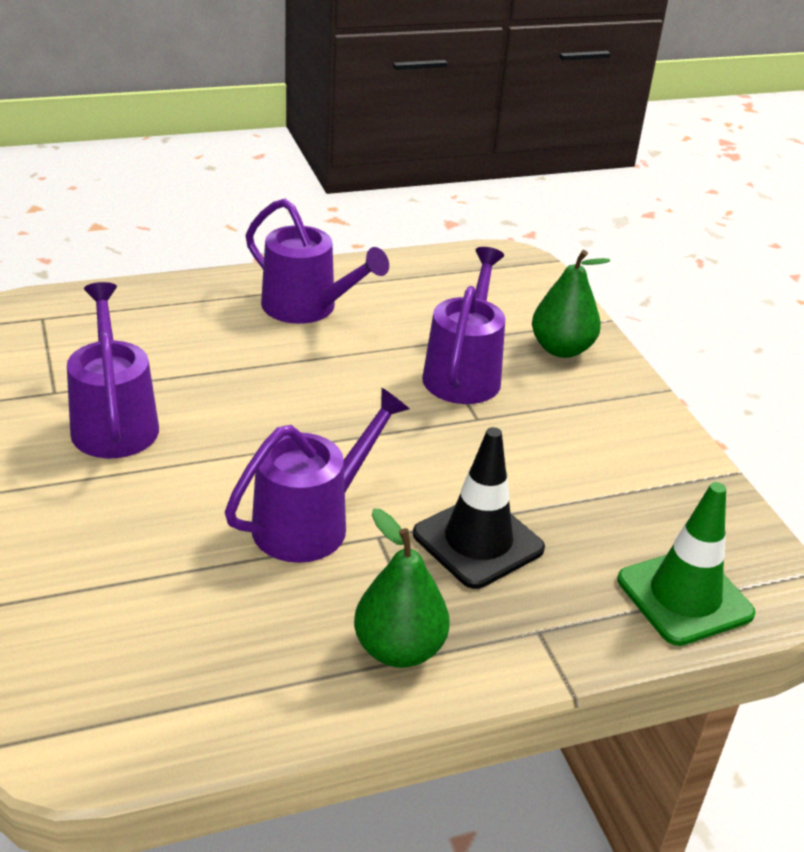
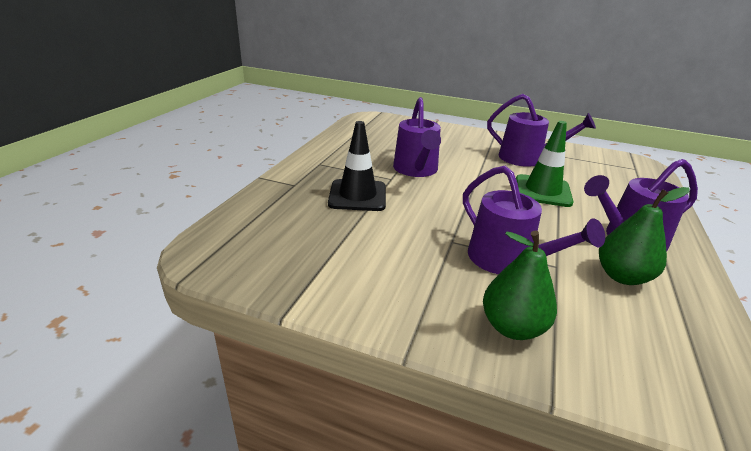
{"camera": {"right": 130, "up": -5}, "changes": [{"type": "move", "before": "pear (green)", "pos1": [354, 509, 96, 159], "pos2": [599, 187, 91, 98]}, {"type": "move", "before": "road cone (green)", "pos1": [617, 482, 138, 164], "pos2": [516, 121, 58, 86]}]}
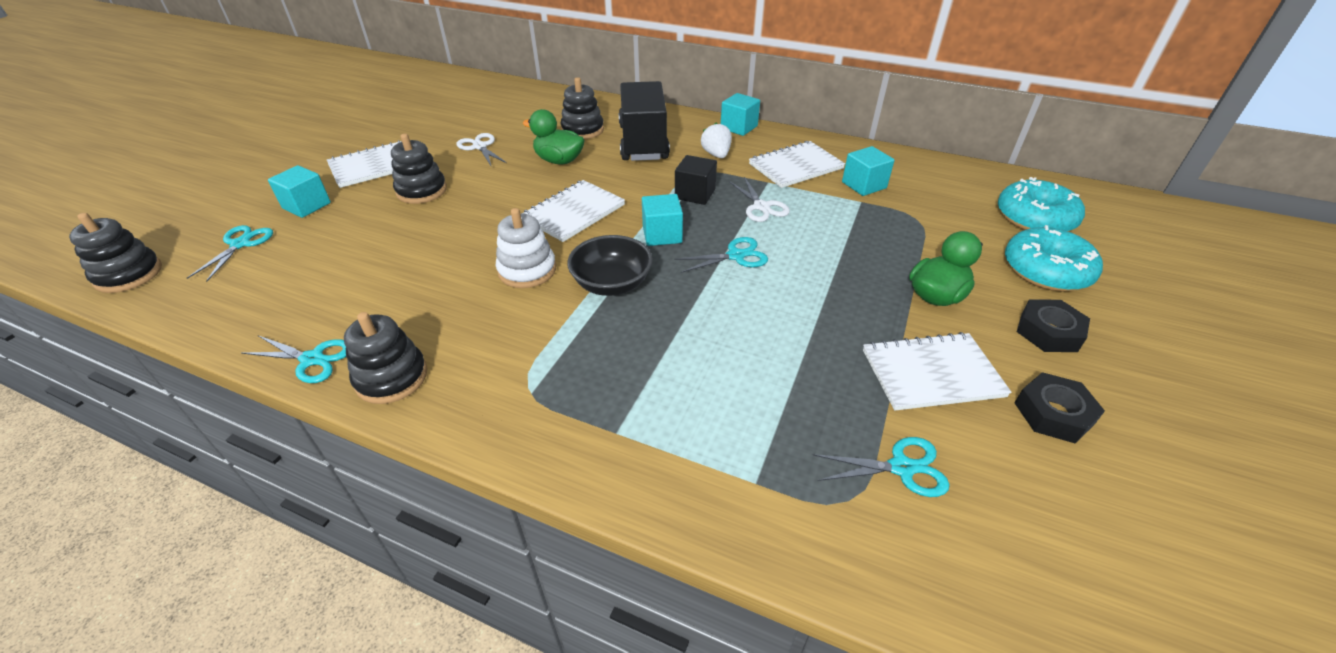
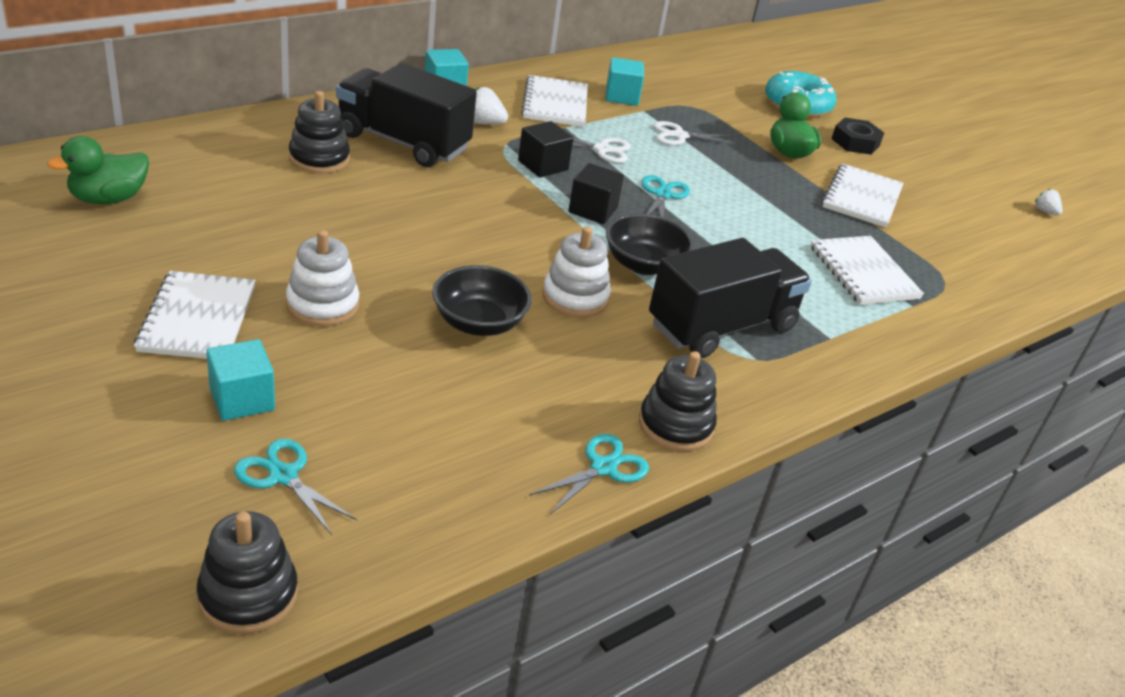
{"camera": {"right": -65, "up": -5}, "changes": [{"type": "recolor", "before": "stacking toy (jet-black)", "after": "stacking toy (white)", "pos1": [391, 134, 56, 70], "pos2": [286, 230, 73, 96]}, {"type": "move", "before": "pair of scissors (white)", "pos1": [456, 133, 51, 33], "pos2": [654, 121, 84, 24]}, {"type": "move", "before": "rubber duck (green)", "pos1": [523, 109, 62, 55], "pos2": [47, 136, 102, 68]}, {"type": "move", "before": "exercise book (white)", "pos1": [523, 180, 102, 62], "pos2": [810, 236, 114, 69]}, {"type": "recolor", "before": "block (teal)", "after": "block (jet-black)", "pos1": [642, 194, 41, 52], "pos2": [568, 163, 56, 61]}, {"type": "delete", "before": "pair of scissors (teal)", "pos1": [813, 437, 137, 60]}, {"type": "delete", "before": "glazed donut (teal)", "pos1": [998, 177, 87, 54]}, {"type": "delete", "before": "hex nut (jet-black)", "pos1": [1015, 372, 90, 72]}, {"type": "insert", "after": "deep dish (jet-black)", "pos2": [432, 265, 100, 71]}, {"type": "insert", "after": "lorry (jet-black)", "pos2": [649, 238, 163, 120]}, {"type": "insert", "after": "berry (white)", "pos2": [1035, 189, 27, 26]}]}
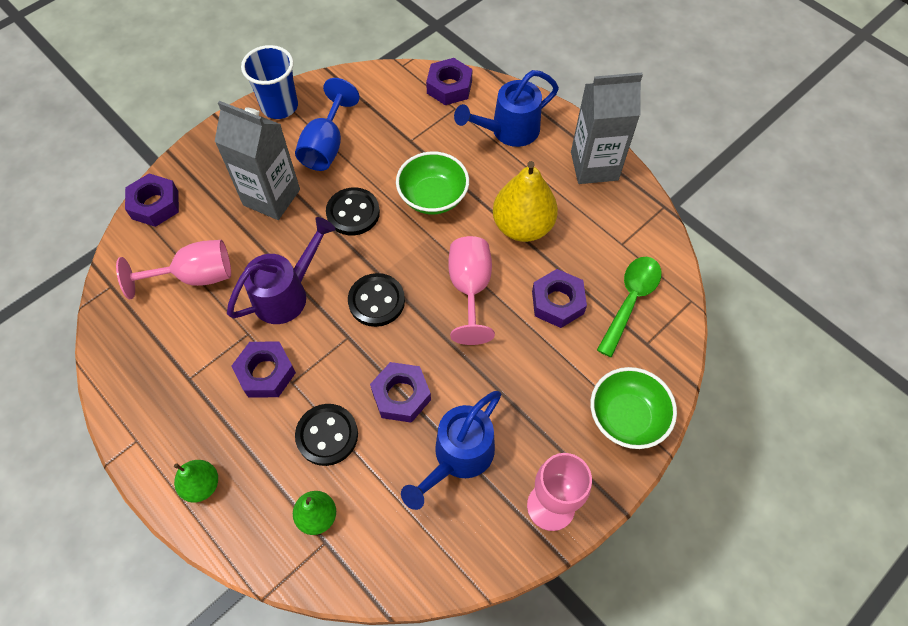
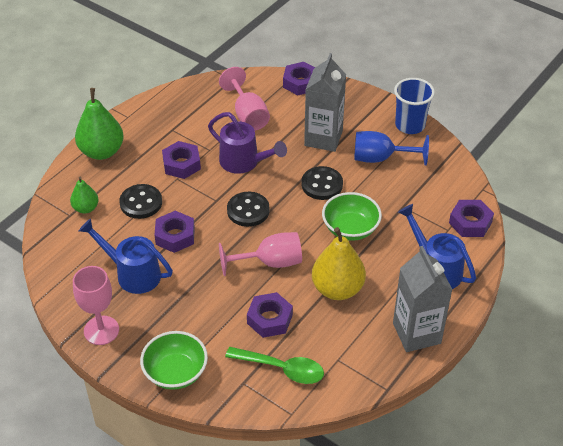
{"camera": {"right": 80, "up": -15}, "changes": [{"type": "resize", "before": "pear (green)", "pos1": [174, 460, 44, 43], "pos2": [75, 88, 49, 72], "scale": 1.8}]}
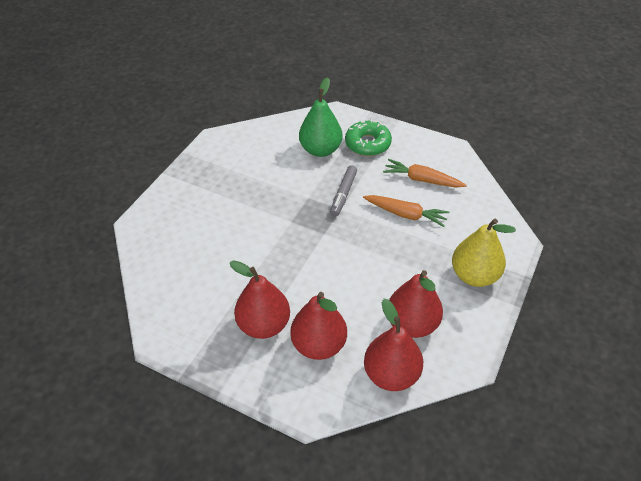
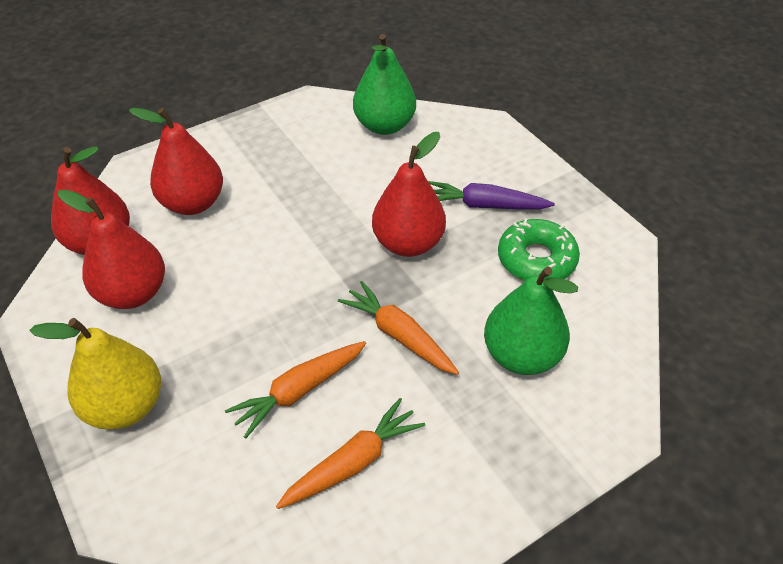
{"camera": {"right": 120, "up": 0}, "changes": [{"type": "move", "before": "pear (red)", "pos1": [230, 260, 60, 79], "pos2": [372, 132, 74, 125]}, {"type": "replace", "before": "felt pen (gray)", "after": "toy carrot (orange)", "pos1": [330, 165, 27, 52], "pos2": [338, 281, 121, 94]}, {"type": "move", "before": "glazed donut (green)", "pos1": [345, 119, 47, 37], "pos2": [498, 218, 82, 63]}, {"type": "insert", "after": "pear (green)", "pos2": [353, 34, 63, 101]}, {"type": "insert", "after": "toy carrot (violet)", "pos2": [428, 181, 127, 28]}]}
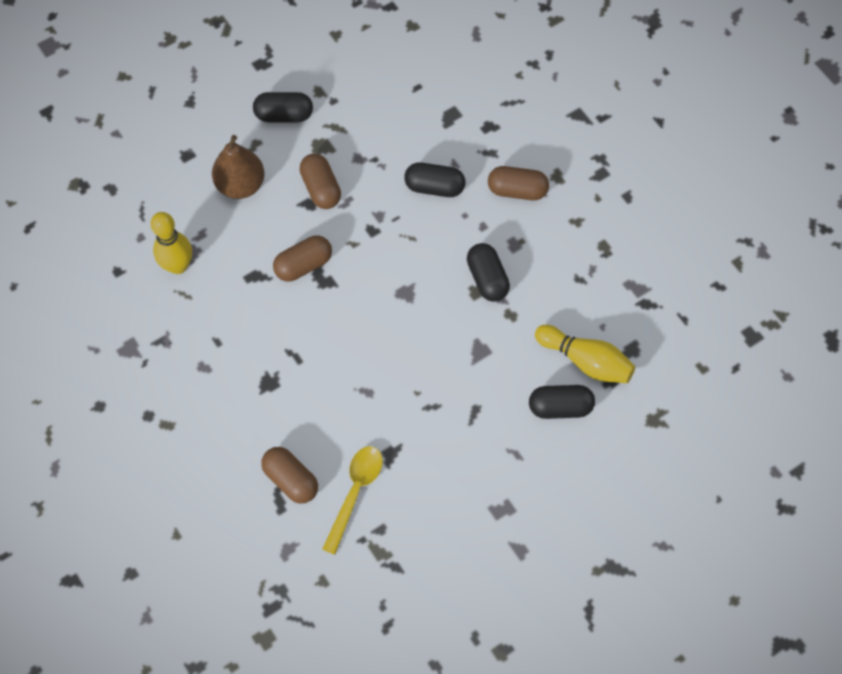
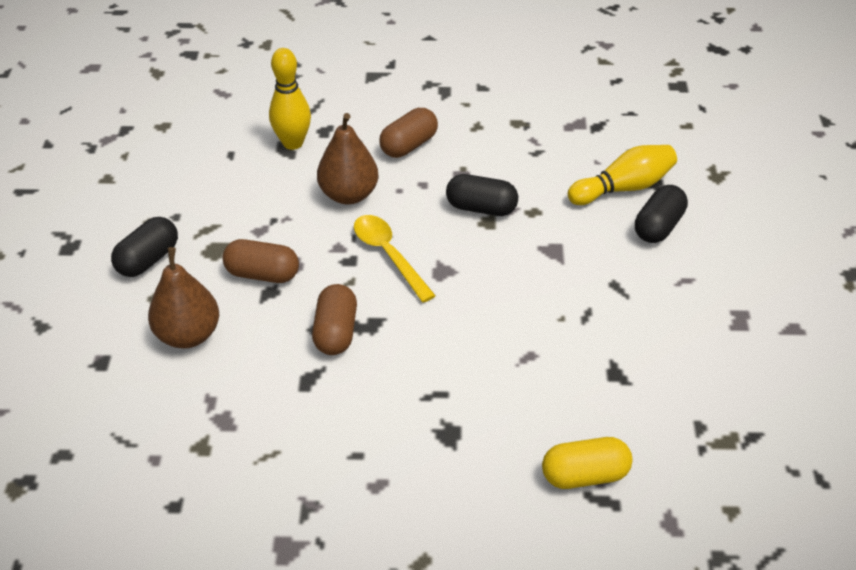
{"camera": {"right": -55, "up": -20}, "changes": [{"type": "move", "before": "bowling pin (golden)", "pos1": [151, 212, 41, 62], "pos2": [269, 48, 42, 102]}, {"type": "recolor", "before": "pill (russet)", "after": "pill (golden)", "pos1": [261, 447, 57, 57], "pos2": [542, 437, 91, 52]}, {"type": "move", "before": "teaspoon (golden)", "pos1": [322, 446, 61, 109], "pos2": [354, 215, 82, 88]}, {"type": "replace", "before": "pill (jet-black)", "after": "pear (russet)", "pos1": [404, 162, 61, 35], "pos2": [317, 113, 62, 91]}]}
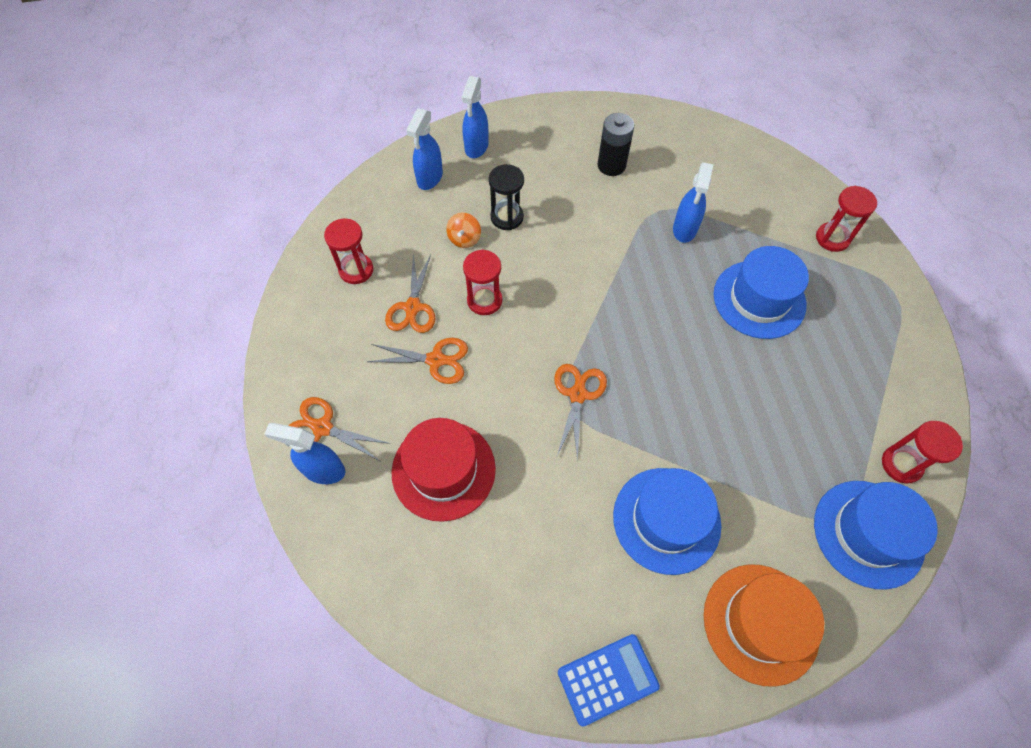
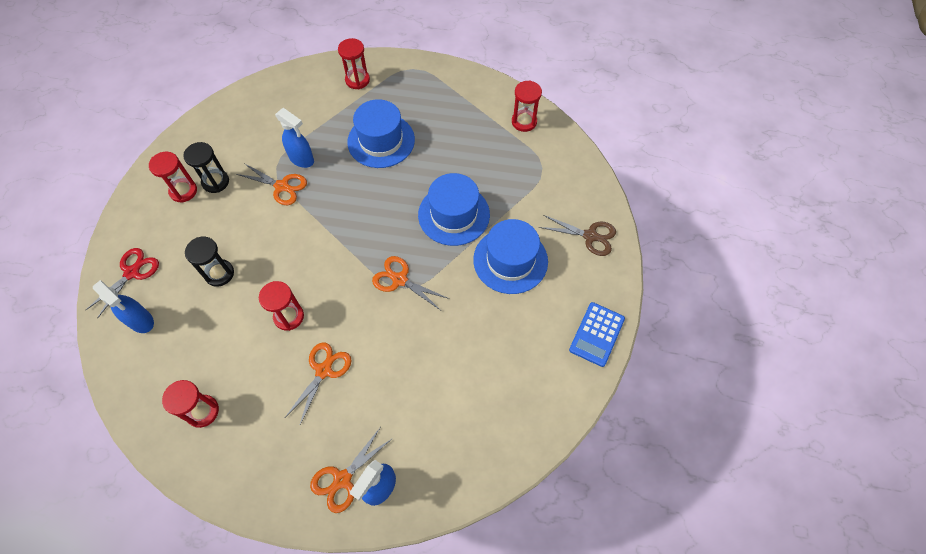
{"camera": {"right": -70, "up": 0}, "changes": [{"type": "move", "before": "pair of scissors (orange)", "pos1": [385, 254, 50, 79], "pos2": [236, 163, 71, 42]}, {"type": "delete", "before": "tall hat (red)", "pos1": [392, 418, 104, 104]}, {"type": "delete", "before": "whirligig (orange)", "pos1": [446, 213, 35, 35]}, {"type": "replace", "before": "spray cleaner (cobalt)", "after": "pair of scissors (red)", "pos1": [461, 76, 28, 82], "pos2": [86, 248, 73, 70]}, {"type": "rotate", "before": "calculator (cobalt)", "pos1": [558, 634, 102, 93], "pos2": [569, 302, 56, 65], "turn": -150}, {"type": "replace", "before": "battery (jet-black)", "after": "sandglass (jet-black)", "pos1": [598, 113, 36, 63], "pos2": [183, 142, 46, 51]}, {"type": "replace", "before": "tall hat (orange)", "after": "pair of scissors (russet)", "pos1": [704, 564, 120, 123], "pos2": [539, 215, 77, 41]}, {"type": "move", "before": "tall hat (cobalt)", "pos1": [814, 481, 124, 109], "pos2": [418, 173, 72, 73]}, {"type": "insert", "after": "sandglass (red)", "pos2": [149, 152, 48, 51]}]}
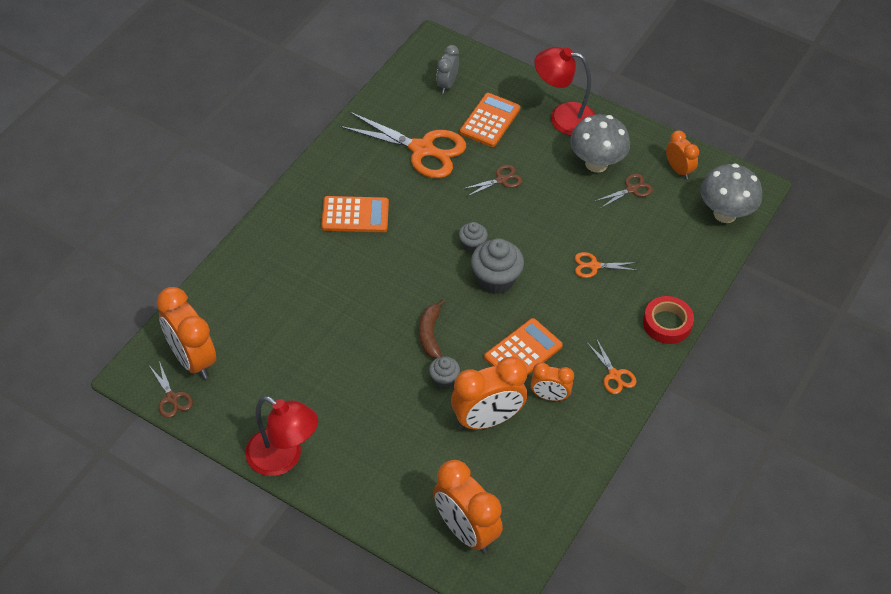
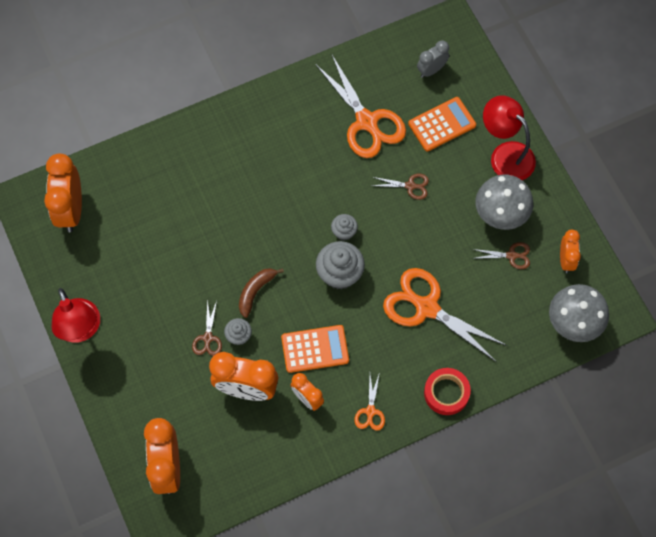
{"camera": {"right": 35, "up": 15}, "changes": [{"type": "move", "before": "pair of scissors (russet)", "pos1": [150, 361, 43, 57], "pos2": [192, 299, 30, 57]}, {"type": "delete", "before": "calculator (orange)", "pos1": [321, 196, 68, 36]}, {"type": "resize", "before": "pair of scissors (orange)", "pos1": [574, 252, 64, 26], "pos2": [383, 268, 125, 94], "scale": 2.14}]}
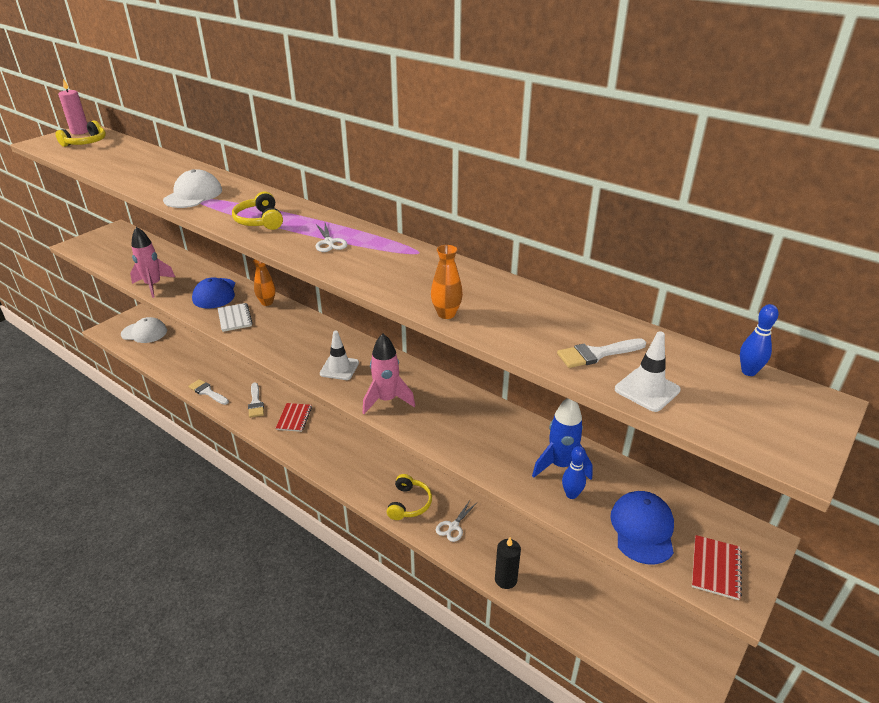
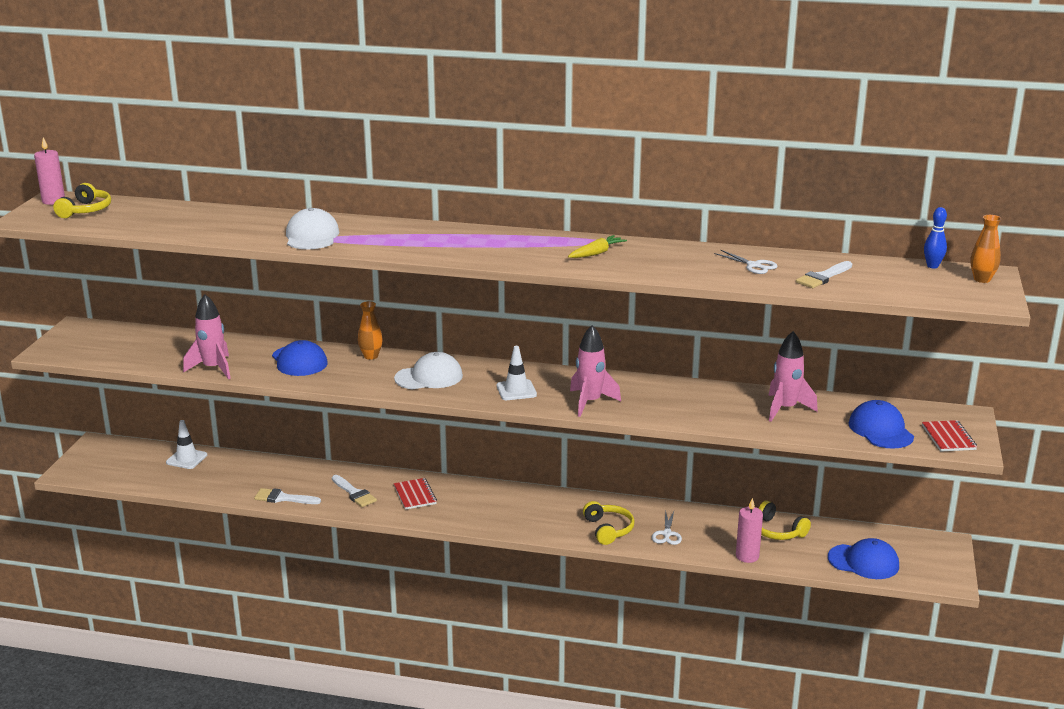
{"camera": {"right": -25, "up": -10}, "changes": [{"type": "move", "before": "peaked cap (white)", "pos1": [121, 317, 46, 26], "pos2": [394, 352, 69, 37]}, {"type": "delete", "before": "exercise book (white)", "pos1": [218, 303, 35, 29]}, {"type": "move", "before": "headset (golden)", "pos1": [232, 192, 51, 38], "pos2": [758, 501, 53, 39]}, {"type": "move", "before": "pair of scissors (white)", "pos1": [316, 223, 32, 29], "pos2": [714, 250, 64, 24]}, {"type": "move", "before": "tall vase (orange)", "pos1": [431, 245, 32, 74], "pos2": [970, 215, 31, 68]}, {"type": "recolor", "before": "wax candle (jet-black)", "after": "wax candle (rose-pink)", "pos1": [495, 537, 26, 52], "pos2": [736, 498, 27, 65]}, {"type": "recolor", "before": "spaceship (cobalt)", "after": "spaceship (rose-pink)", "pos1": [532, 398, 61, 82], "pos2": [768, 331, 50, 91]}, {"type": "delete", "before": "bowling pin (cobalt)", "pos1": [562, 446, 24, 53]}, {"type": "move", "before": "road cone (white)", "pos1": [615, 331, 66, 81], "pos2": [166, 420, 41, 49]}, {"type": "insert", "after": "toy carrot (golden)", "pos2": [568, 235, 59, 23]}, {"type": "insert", "after": "peaked cap (cobalt)", "pos2": [828, 538, 71, 41]}]}
